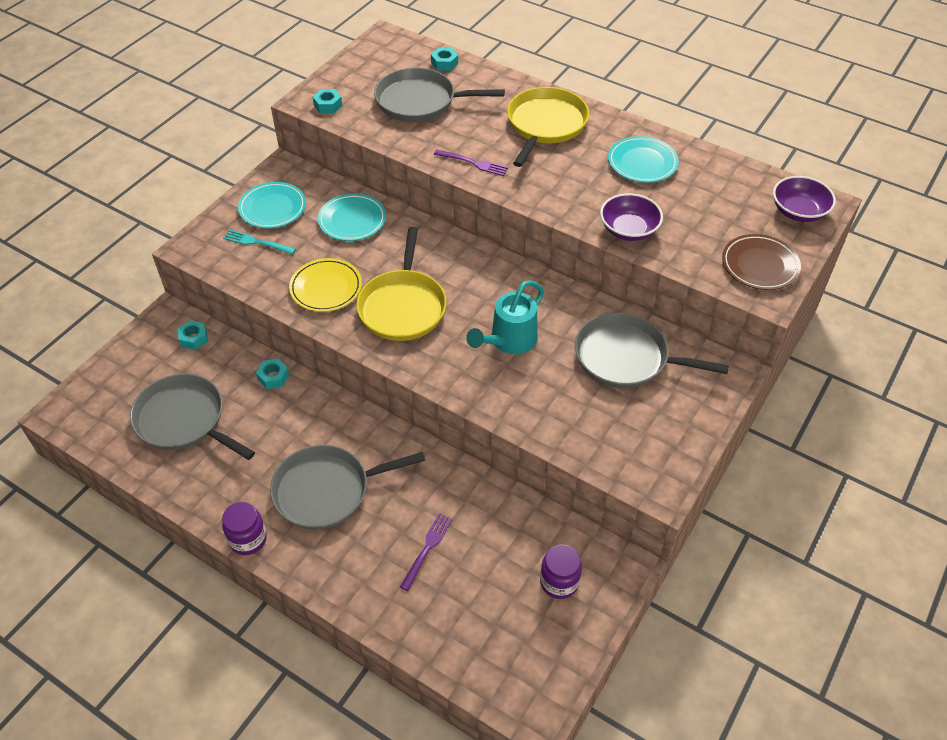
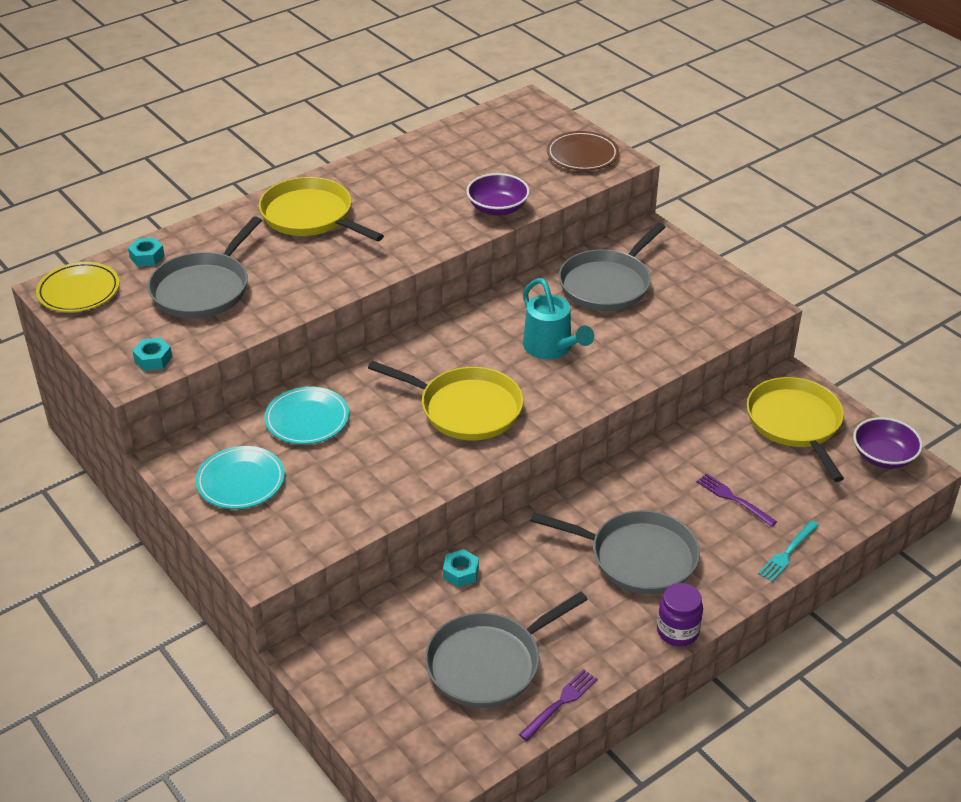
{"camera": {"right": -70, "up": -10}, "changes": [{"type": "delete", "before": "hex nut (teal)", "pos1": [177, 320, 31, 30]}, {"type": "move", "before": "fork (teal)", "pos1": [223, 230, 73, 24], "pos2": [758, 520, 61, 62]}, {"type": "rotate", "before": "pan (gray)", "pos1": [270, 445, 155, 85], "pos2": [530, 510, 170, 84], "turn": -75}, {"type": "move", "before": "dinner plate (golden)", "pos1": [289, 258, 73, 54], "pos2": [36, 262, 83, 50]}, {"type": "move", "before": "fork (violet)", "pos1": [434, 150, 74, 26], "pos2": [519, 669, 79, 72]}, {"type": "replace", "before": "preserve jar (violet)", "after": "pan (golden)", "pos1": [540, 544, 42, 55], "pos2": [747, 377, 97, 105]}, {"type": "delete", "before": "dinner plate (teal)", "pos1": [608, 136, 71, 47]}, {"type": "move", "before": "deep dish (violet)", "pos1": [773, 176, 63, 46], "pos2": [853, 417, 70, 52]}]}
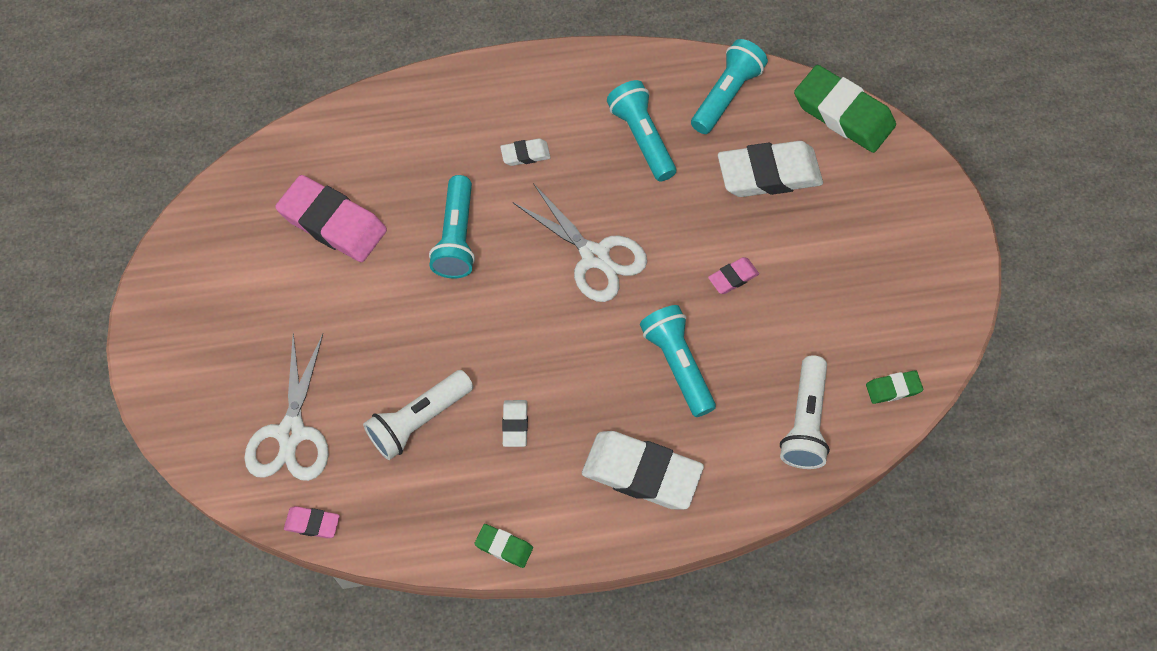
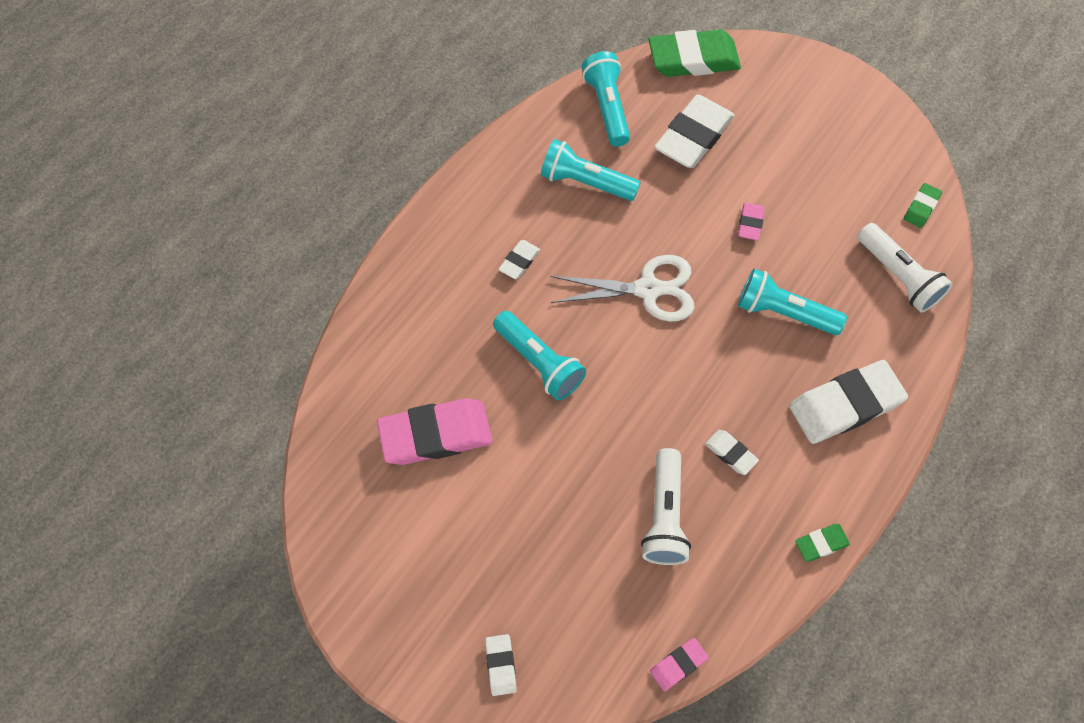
{"camera": {"right": -45, "up": 0}, "changes": [{"type": "delete", "before": "pair of scissors (white)", "pos1": [244, 333, 85, 148]}, {"type": "insert", "after": "pencil eraser (white)", "pos2": [485, 634, 32, 62]}]}
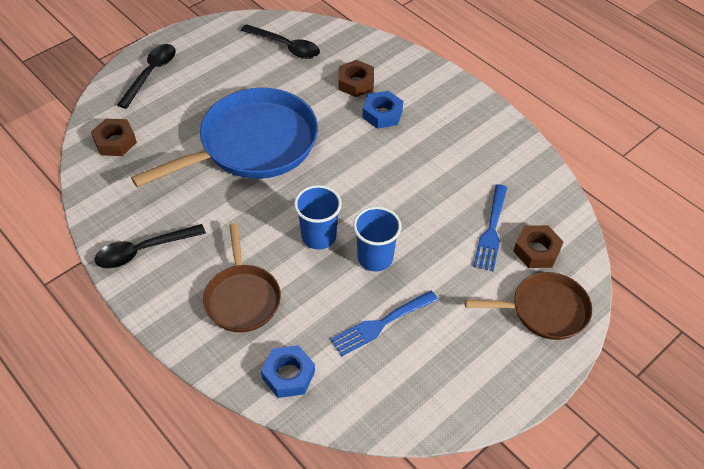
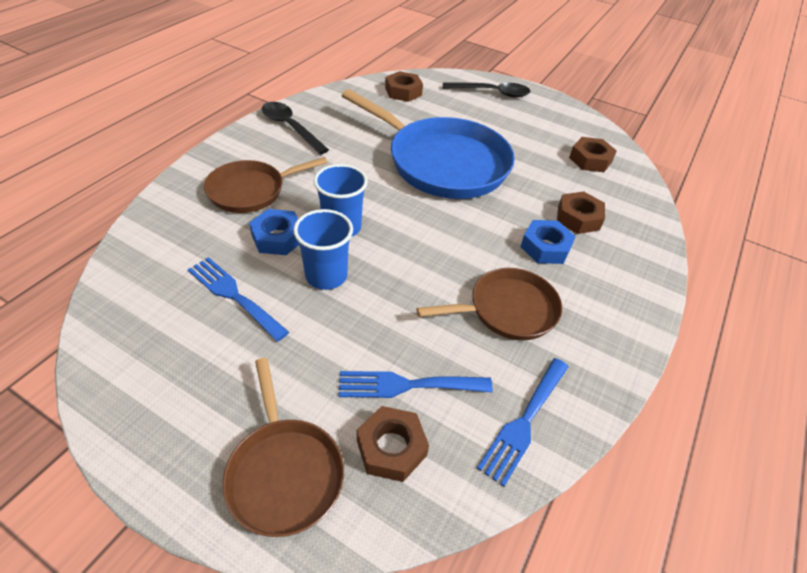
{"camera": {"right": 70, "up": -5}, "changes": [{"type": "replace", "before": "teaspoon (jet-black)", "after": "hex nut (russet)", "pos1": [241, 24, 79, 35], "pos2": [569, 137, 48, 35]}, {"type": "move", "before": "hex nut (cobalt)", "pos1": [261, 345, 54, 53], "pos2": [249, 209, 50, 46]}, {"type": "insert", "after": "pan (russet)", "pos2": [416, 268, 146, 72]}, {"type": "insert", "after": "fork (cobalt)", "pos2": [477, 358, 92, 129]}]}
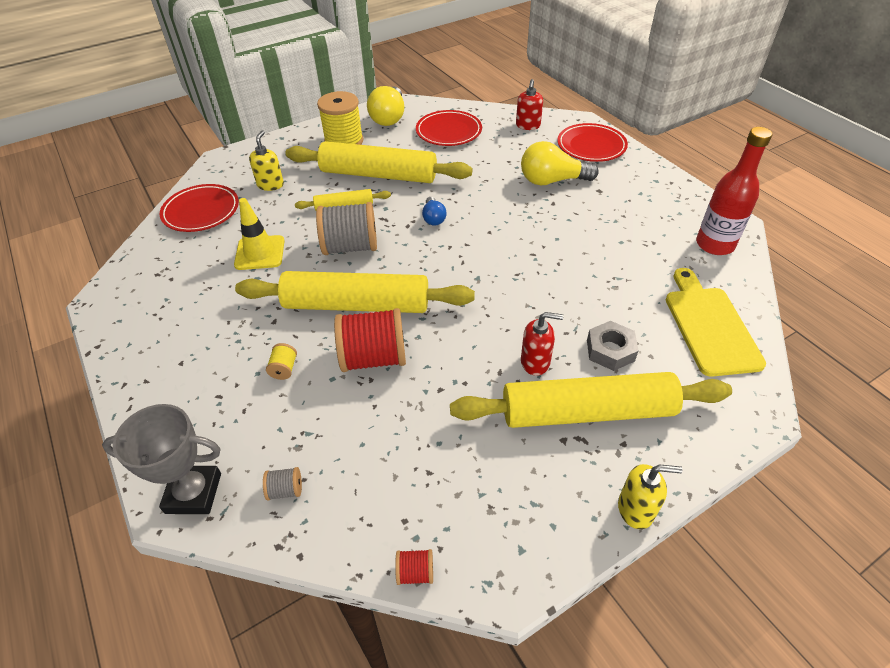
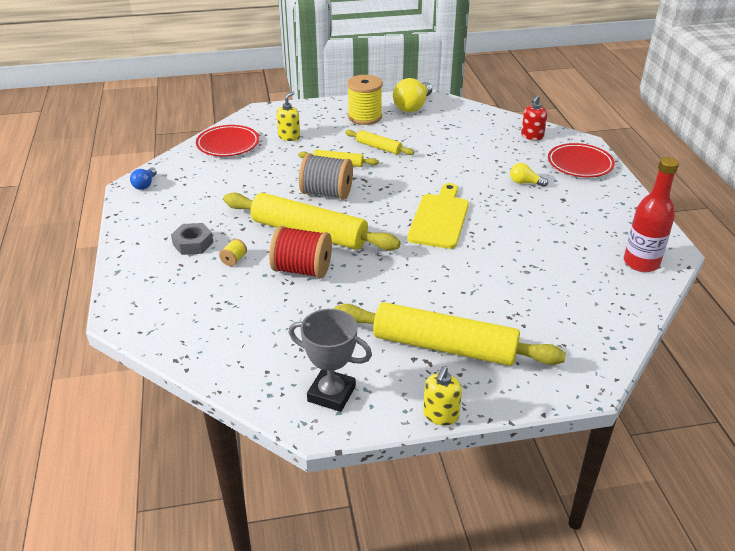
{"camera": {"right": 20, "up": -10}, "changes": [{"type": "move", "before": "award cup (gray)", "pos1": [102, 404, 119, 110], "pos2": [288, 309, 84, 103]}, {"type": "delete", "before": "road cone (golden)", "pos1": [234, 198, 50, 72]}, {"type": "delete", "before": "reel of thread (gray)", "pos1": [263, 467, 39, 34]}, {"type": "resize", "before": "rolling pin (golden)", "pos1": [286, 141, 186, 42], "pos2": [345, 130, 69, 25], "scale": 0.48}, {"type": "delete", "before": "reel of thread (red)", "pos1": [395, 549, 38, 36]}, {"type": "delete", "before": "dinner plate (red)", "pos1": [416, 110, 66, 36]}, {"type": "move", "before": "light bulb (cobalt)", "pos1": [422, 197, 25, 29], "pos2": [130, 167, 27, 23]}, {"type": "resize", "before": "light bulb (golden)", "pos1": [521, 141, 78, 44], "pos2": [510, 163, 38, 24], "scale": 0.54}, {"type": "delete", "before": "soap pump (red)", "pos1": [521, 312, 43, 64]}, {"type": "move", "before": "hex nut (gray)", "pos1": [587, 321, 52, 50], "pos2": [171, 223, 42, 32]}, {"type": "rotate", "before": "soap pump (golden)", "pos1": [618, 464, 65, 65], "pos2": [423, 366, 39, 60], "turn": 90}, {"type": "move", "before": "chopping board (golden)", "pos1": [666, 268, 100, 109], "pos2": [407, 183, 62, 66]}]}
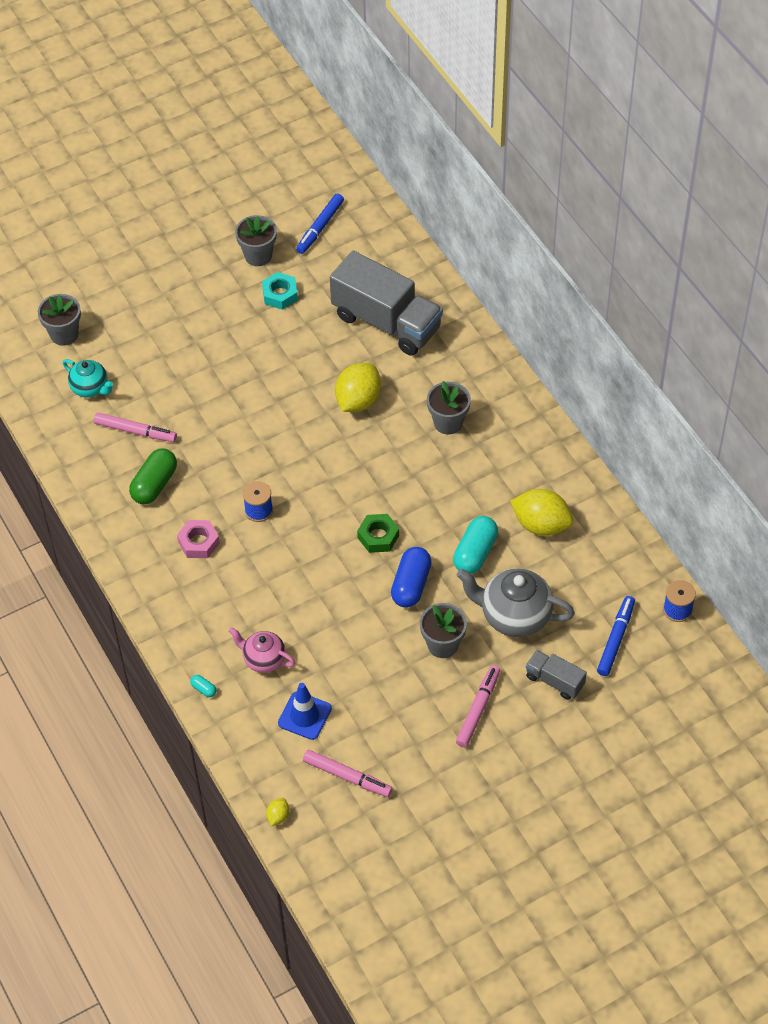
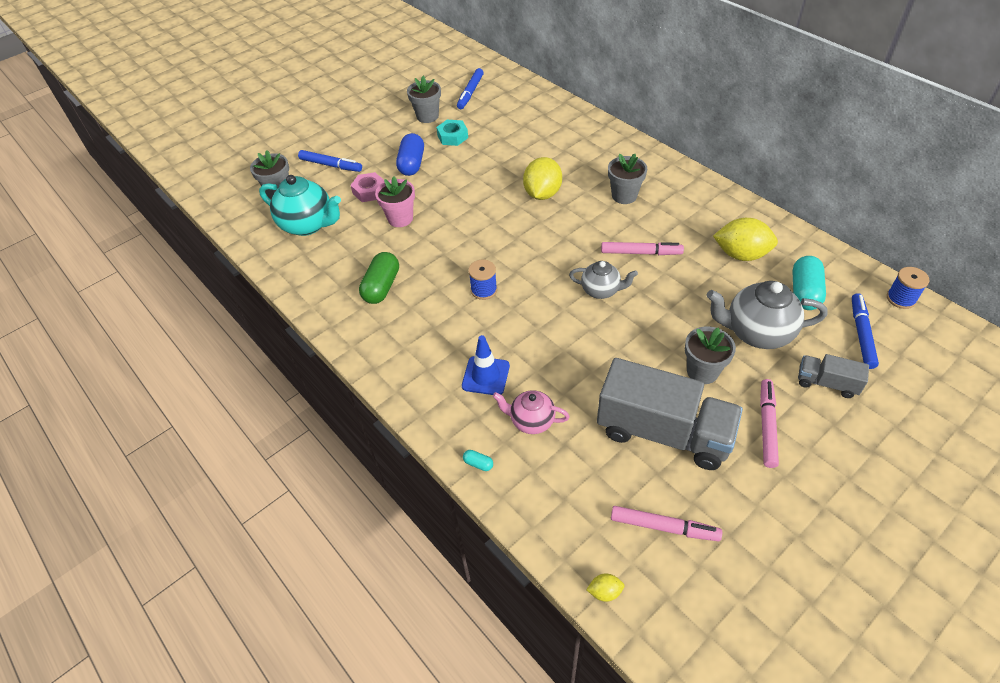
{"camera": {"right": -10, "up": -5}, "changes": [{"type": "resize", "before": "tea pot (teal)", "pos1": [63, 359, 50, 39], "pos2": [259, 175, 82, 61], "scale": 1.67}, {"type": "move", "before": "felt pen (rose-pink)", "pos1": [94, 413, 83, 29], "pos2": [601, 242, 83, 13]}, {"type": "move", "before": "hex nut (rose-pink)", "pos1": [177, 520, 43, 38], "pos2": [350, 172, 34, 30]}, {"type": "rotate", "before": "lemon (golden)", "pos1": [266, 798, 23, 28], "pos2": [586, 573, 38, 29], "turn": 75}, {"type": "move", "before": "road cone (cobalt)", "pos1": [278, 683, 54, 57], "pos2": [462, 335, 48, 60]}, {"type": "move", "before": "lorry (gray)", "pos1": [330, 251, 113, 105], "pos2": [597, 358, 146, 112]}, {"type": "replace", "before": "hex nut (green)", "after": "tea pot (gray)", "pos1": [357, 514, 42, 39], "pos2": [569, 261, 69, 38]}, {"type": "move", "before": "pill (cobalt)", "pos1": [391, 547, 41, 61], "pos2": [396, 133, 28, 43]}, {"type": "move", "before": "pill (teal)", "pos1": [453, 516, 45, 58], "pos2": [793, 256, 33, 54]}, {"type": "insert", "after": "felt pen (cobalt)", "pos2": [298, 150, 64, 22]}, {"type": "insert", "after": "plant pot (rose-pink)", "pos2": [375, 176, 40, 51]}]}
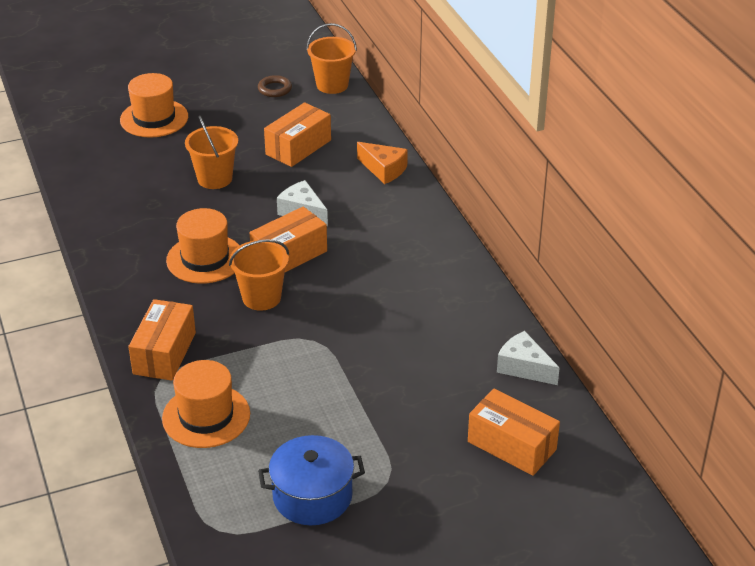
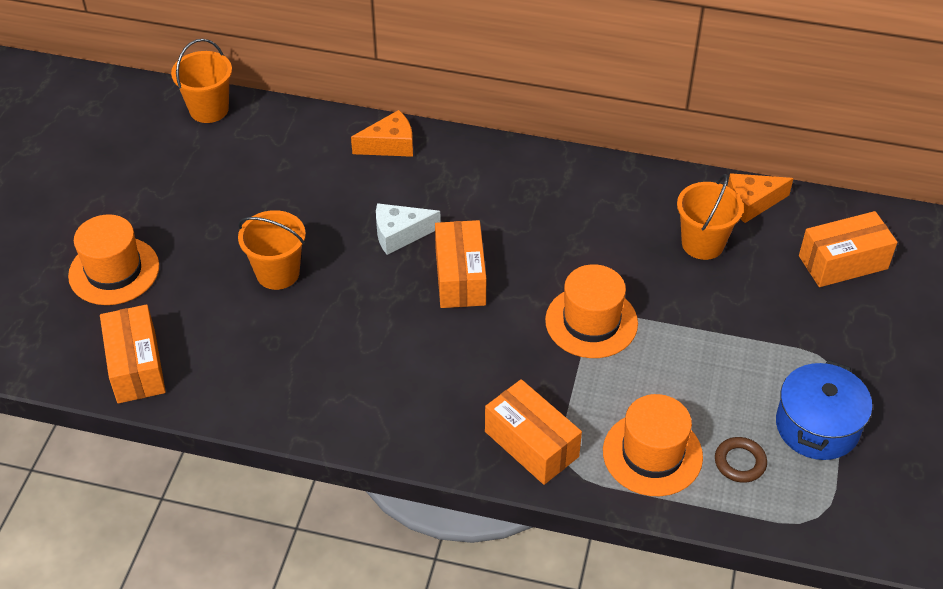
{"camera": {"right": -55, "up": 10}, "changes": [{"type": "move", "before": "tall hat (orange)", "pos1": [166, 208, 74, 76], "pos2": [545, 264, 93, 94]}, {"type": "move", "before": "sand bucket (orange)", "pos1": [229, 239, 60, 71], "pos2": [677, 174, 67, 86]}, {"type": "move", "before": "torus (russet)", "pos1": [258, 75, 34, 22], "pos2": [715, 437, 52, 46]}, {"type": "move", "before": "box (orange)", "pos1": [264, 102, 67, 65], "pos2": [100, 304, 66, 100]}, {"type": "recolor", "before": "piece of cheese (white)", "after": "piece of cheese (orange)", "pos1": [497, 331, 63, 54], "pos2": [727, 173, 67, 50]}]}
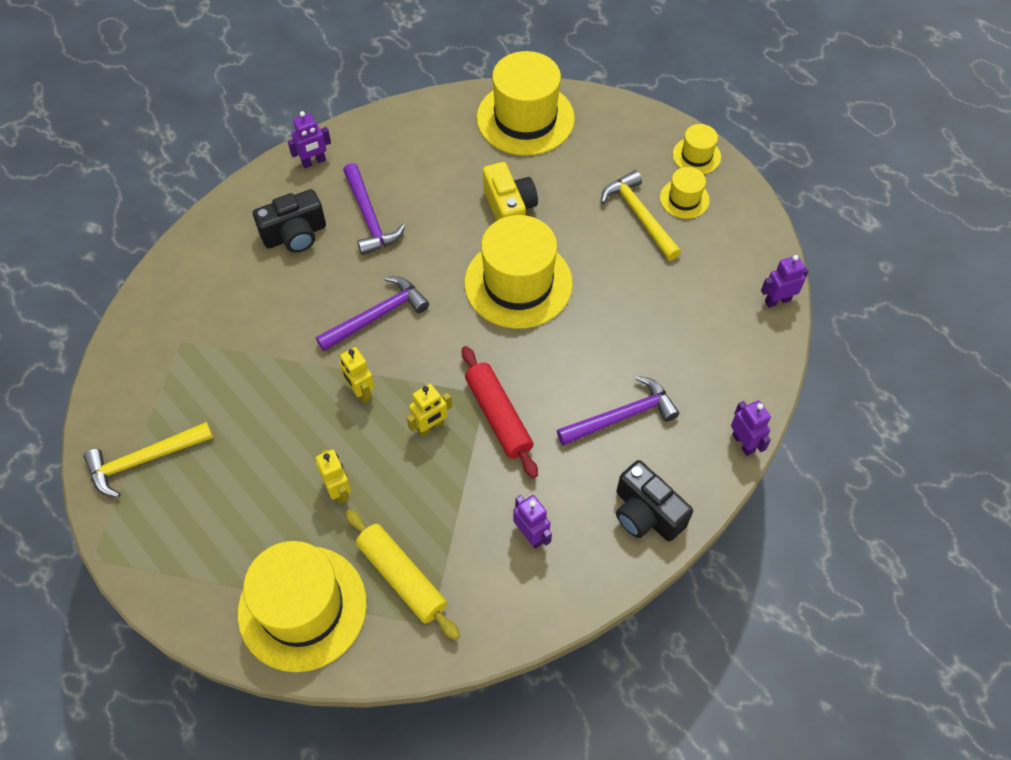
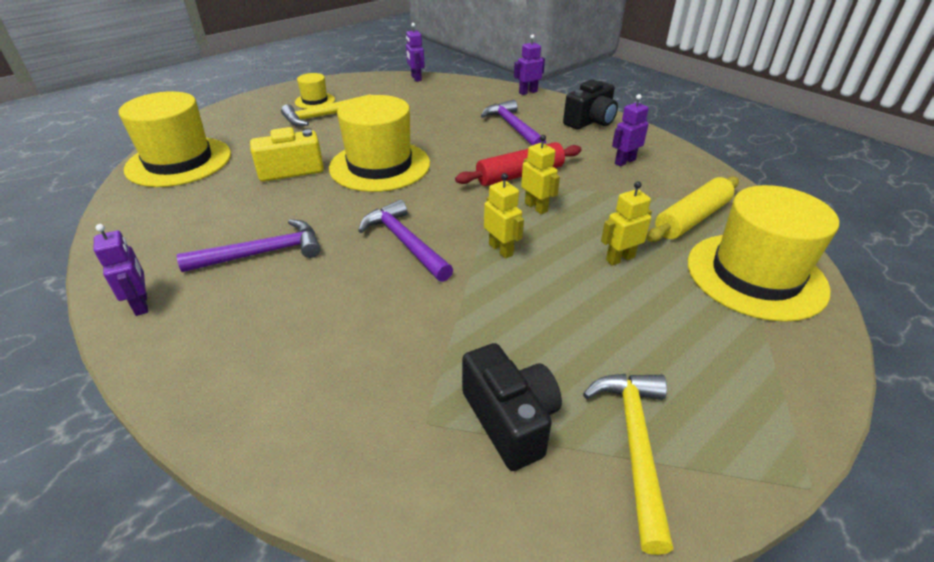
{"camera": {"right": -90, "up": -20}, "changes": [{"type": "rotate", "before": "hammer (golden)", "pos1": [83, 422, 130, 76], "pos2": [583, 374, 90, 181], "turn": -150}, {"type": "move", "before": "compact camera (jet-black)", "pos1": [253, 189, 73, 63], "pos2": [462, 343, 100, 128]}, {"type": "rotate", "before": "robot figure (golden)", "pos1": [339, 347, 36, 56], "pos2": [484, 173, 40, 86], "turn": -90}, {"type": "delete", "before": "tall hat (golden)", "pos1": [673, 124, 48, 50]}]}
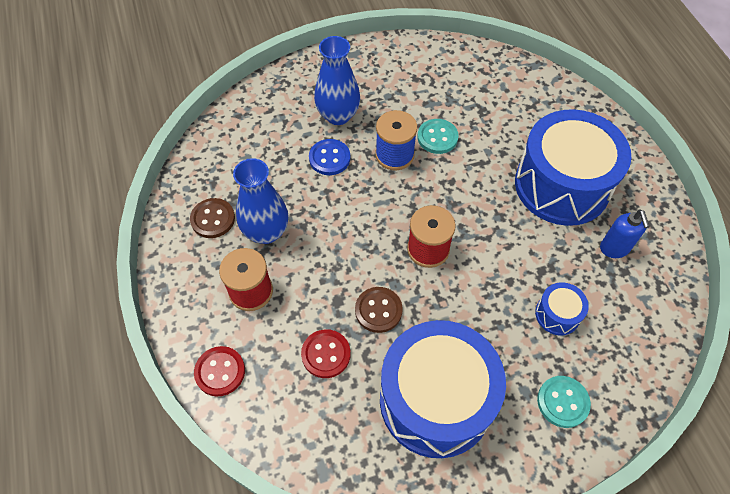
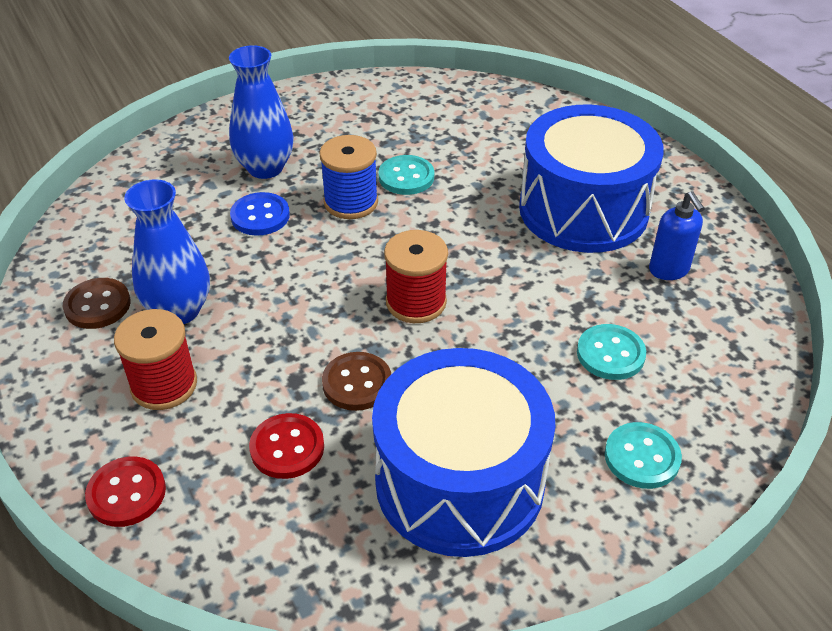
{"camera": {"right": -10, "up": -15}, "changes": [{"type": "replace", "before": "toy drum (cobalt)", "after": "shirt button (teal)", "pos1": [535, 282, 54, 53], "pos2": [577, 324, 69, 56]}]}
